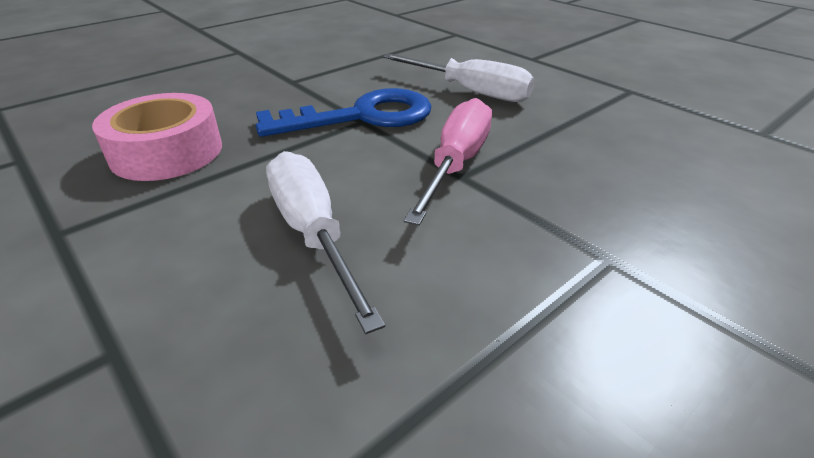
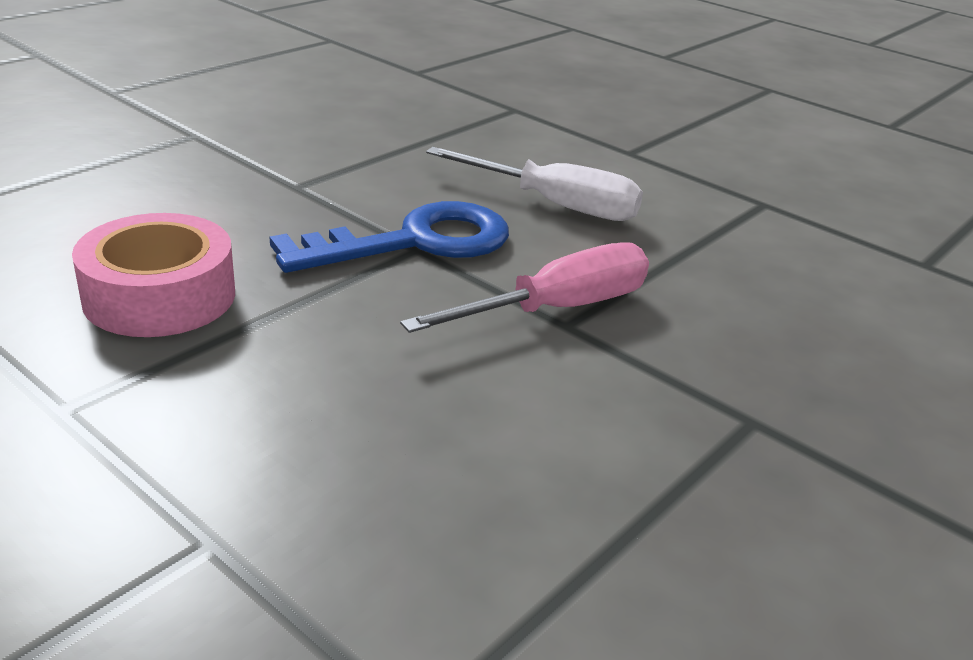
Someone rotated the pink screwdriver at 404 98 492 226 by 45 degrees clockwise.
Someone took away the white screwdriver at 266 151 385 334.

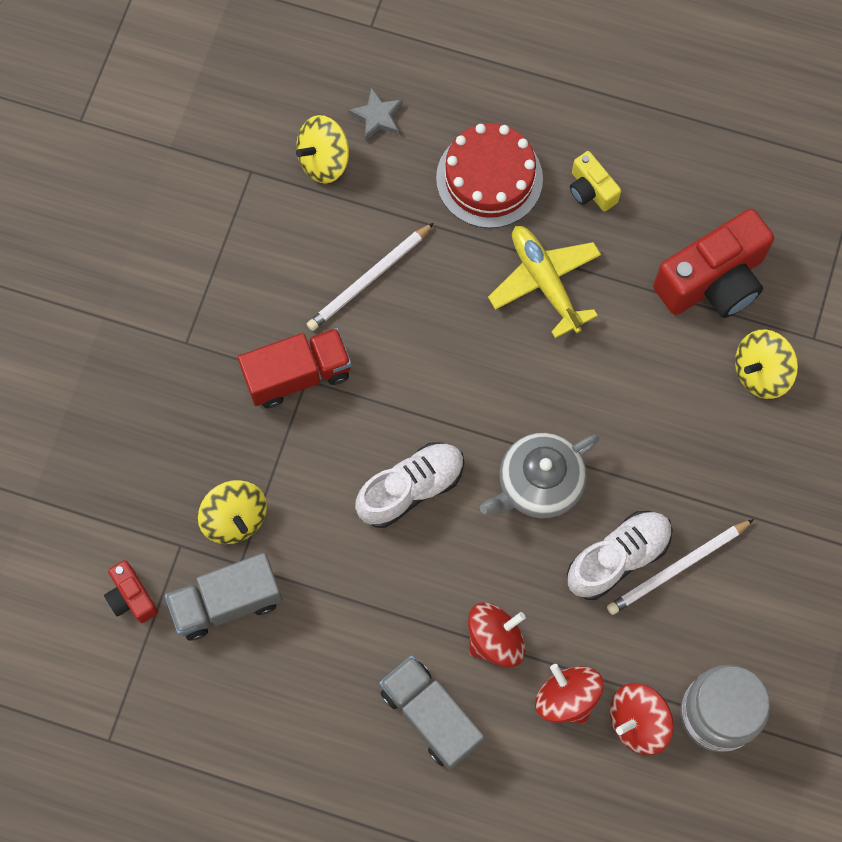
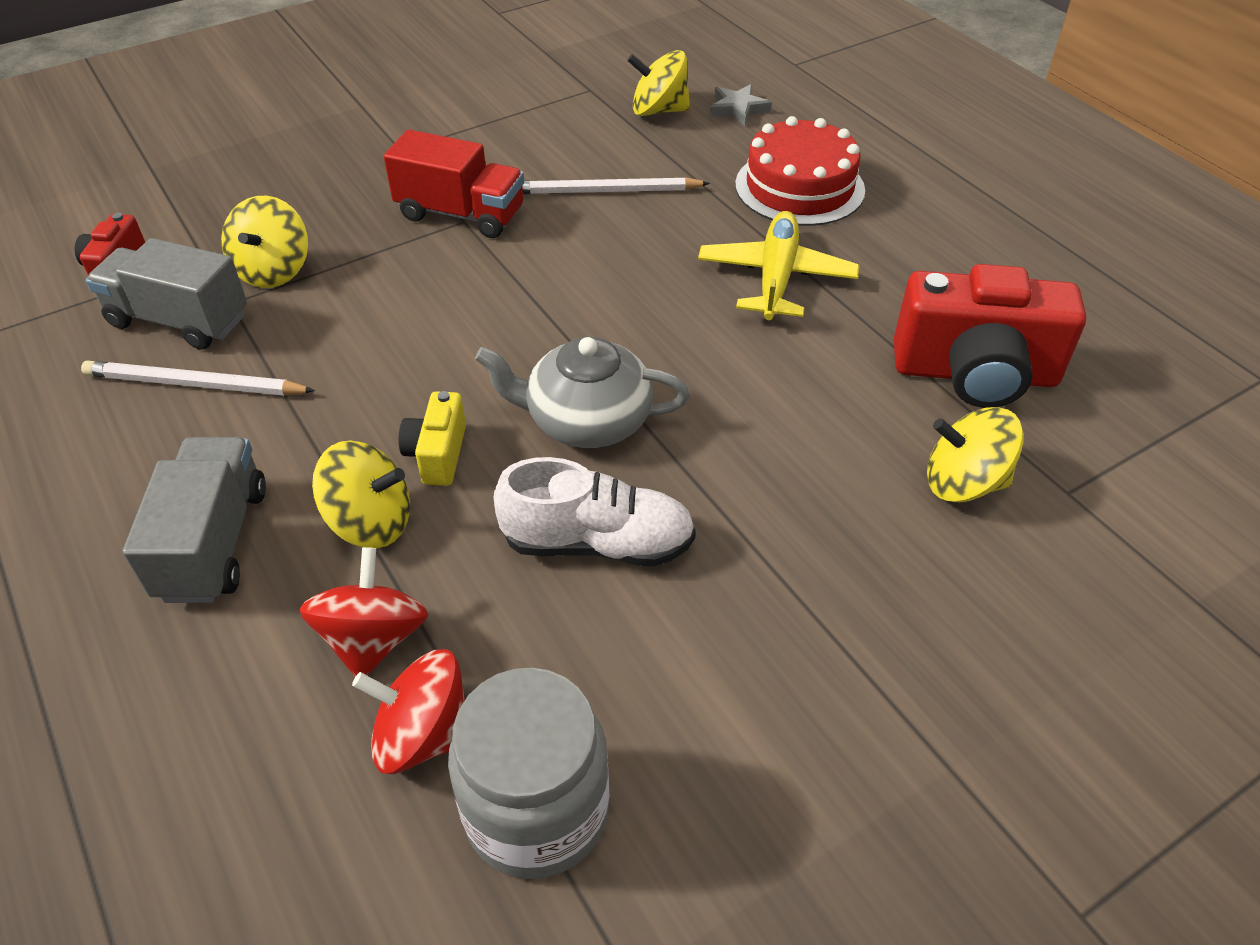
Someone carried the yellow camera from 570 151 621 211 to 399 391 466 486.
Someone took away the white shoe at 355 443 464 528.
Someone carried the white pencil from 607 519 754 615 to 81 361 315 396.
Someone repainted the red spinning top at 468 602 526 668, which became the yellow spinning top at 312 441 410 548.

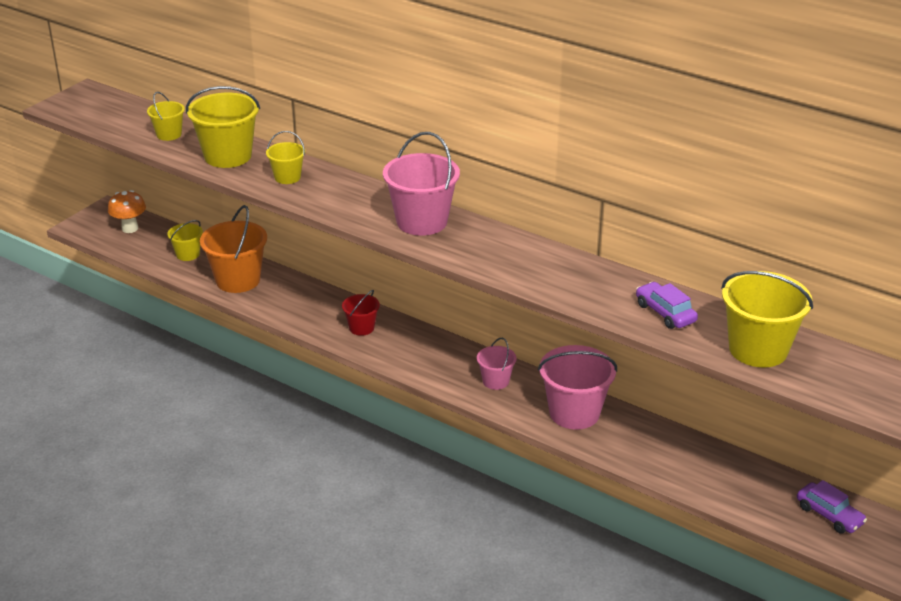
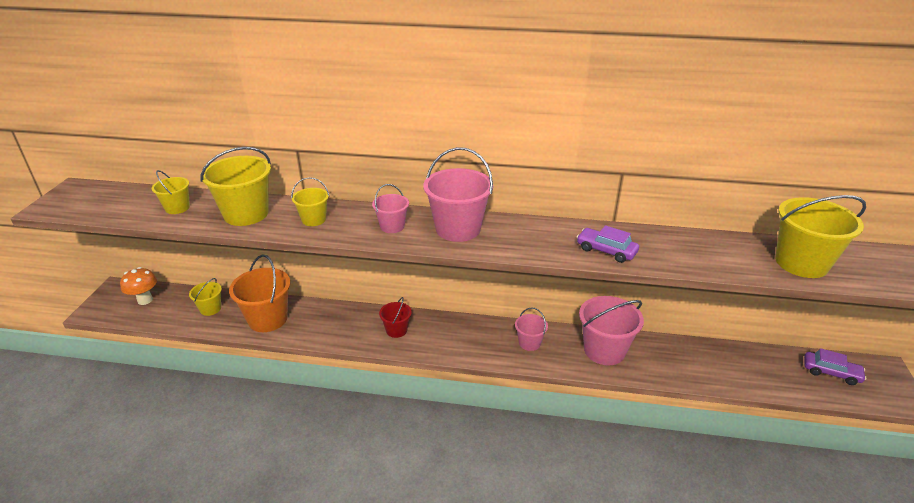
Someone carried the purple car from 636 282 698 329 to 577 225 639 263.
Someone put down the pink bucket at 372 184 409 233.

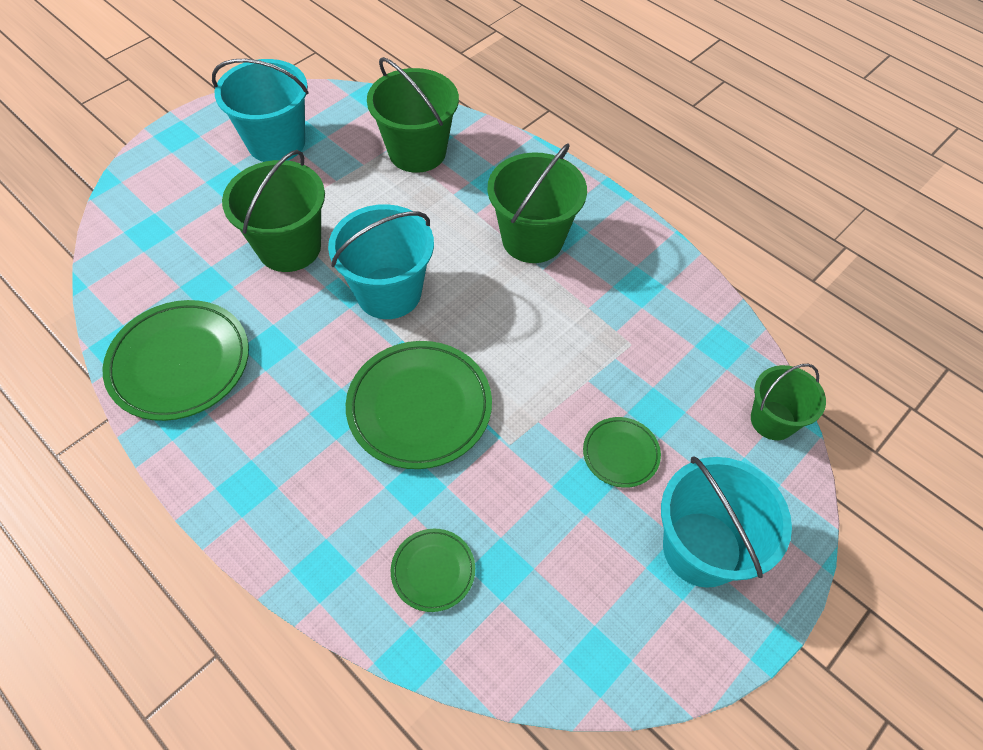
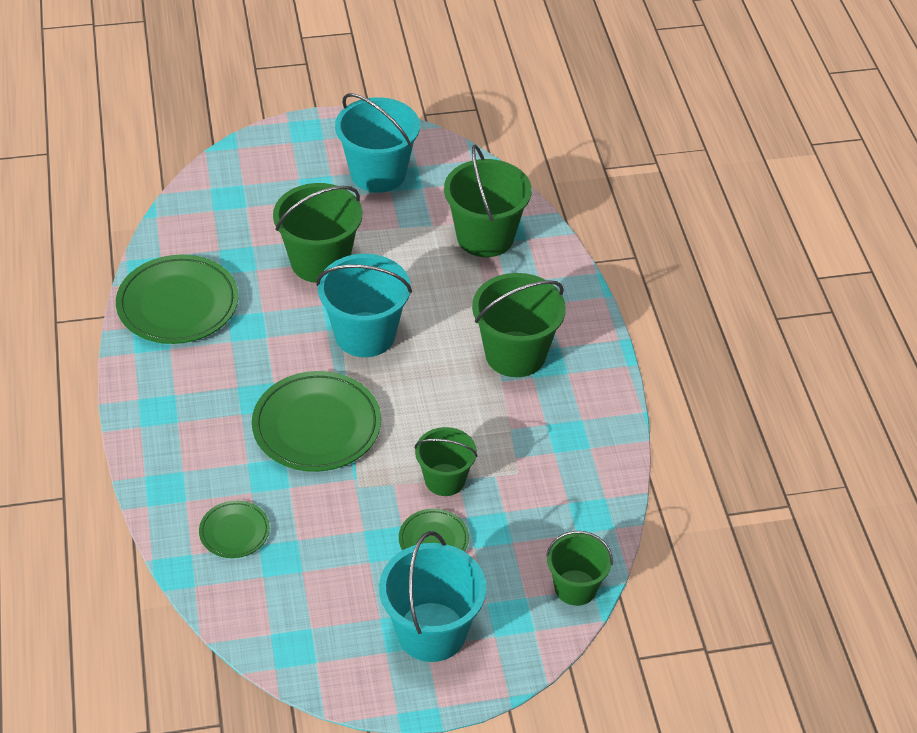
Someone put down the green bucket at 415 427 478 496.

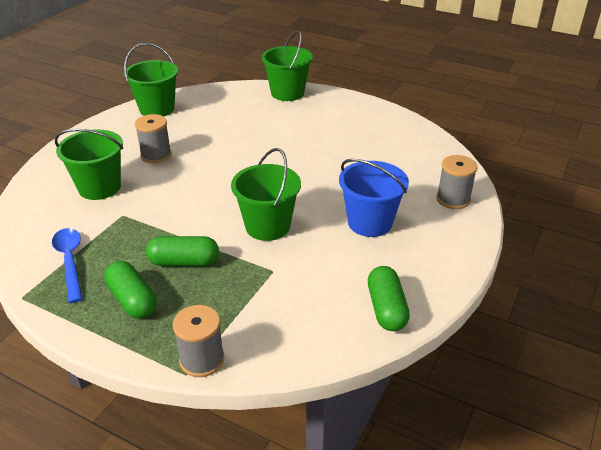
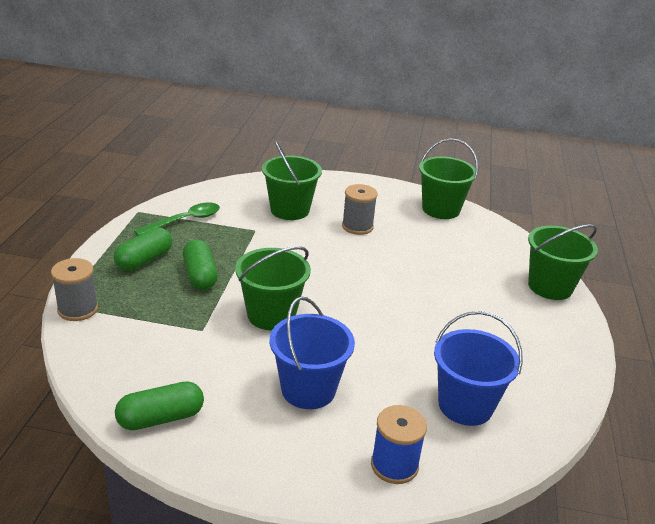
Someone repainted the grey spool at 437 155 478 209, which became the blue spool at 371 405 427 484.
Someone repainted the blue spoon at 52 228 83 303, which became the green spoon at 134 202 220 236.
Someone put down the blue bucket at 434 311 523 426.

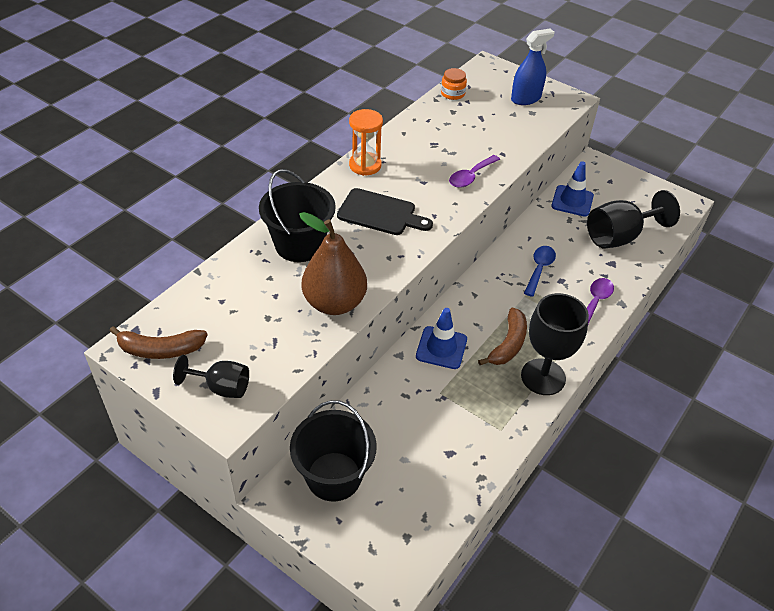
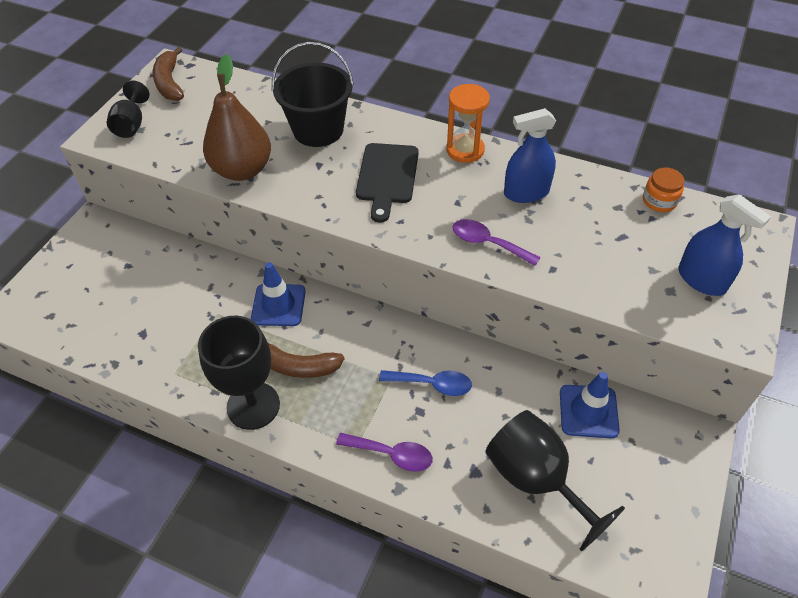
Someone took away the black bucket at 290 400 377 501.
Someone put down the blue spray bottle at 504 108 556 203.

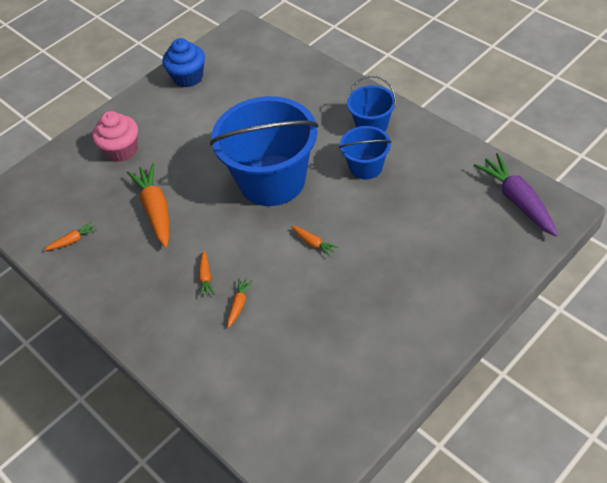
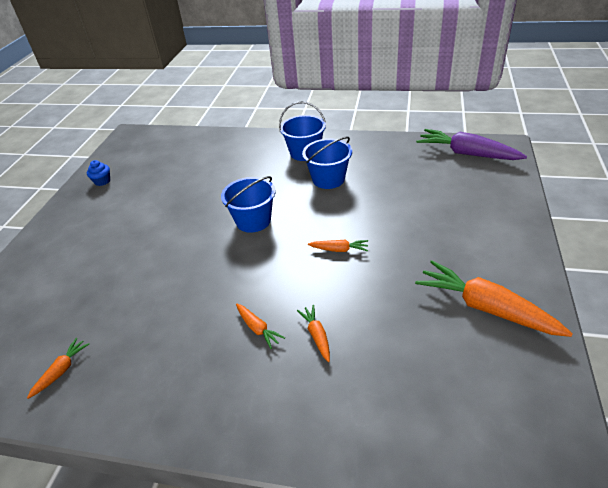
Someone scaled the blue cupcake at 162 38 205 88 by 0.51.
Someone scaled the blue bucket at 210 96 319 206 by 0.49.
Someone took away the pink cupcake at 92 111 138 162.
Someone carried the orange carrot from 127 163 169 248 to 415 260 573 337.

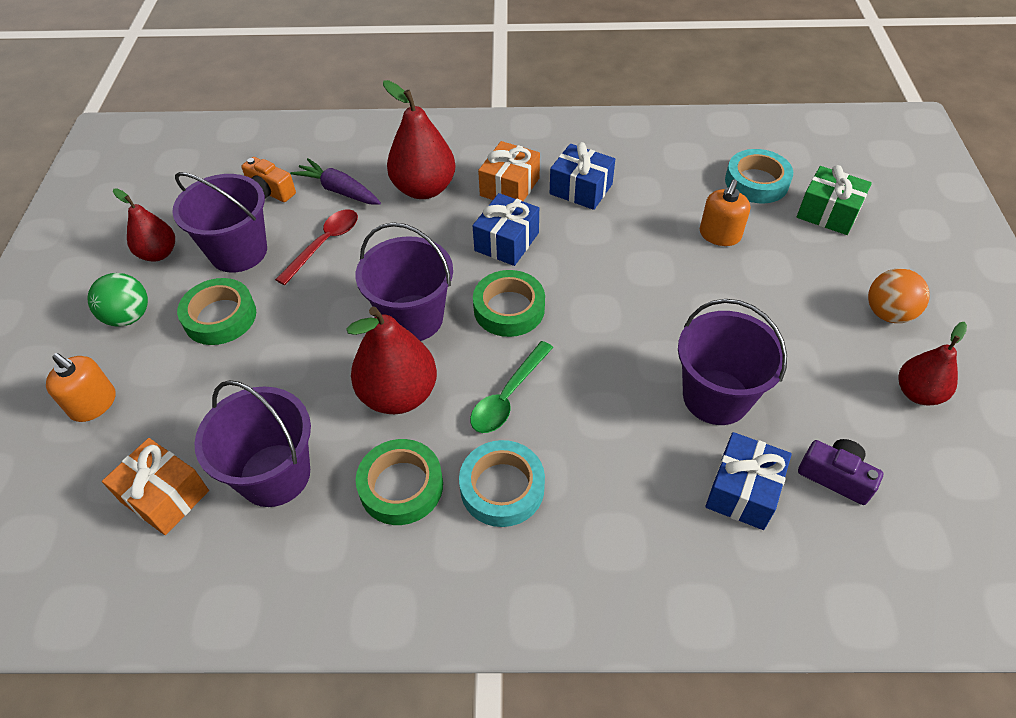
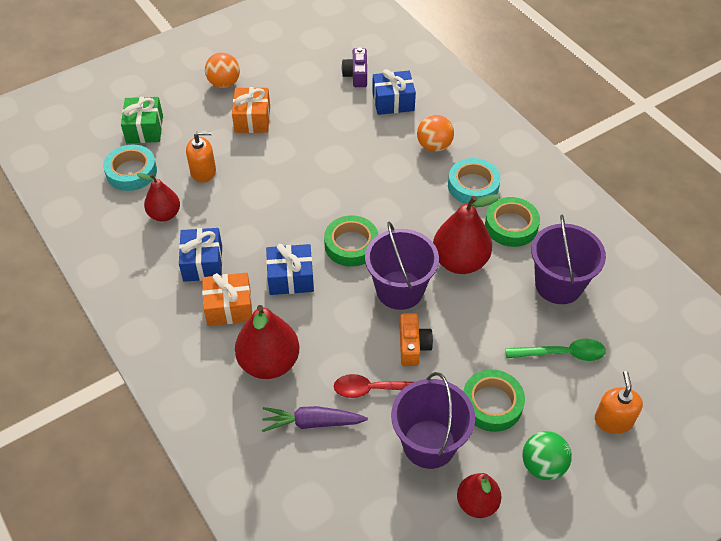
Someone carried the orange camera from 241 157 296 202 to 400 313 433 366.
Someone rotated the purple carrot at 290 158 381 205 by 90 degrees clockwise.
Someone took away the purple bucket at 678 299 787 425.
Someone carried the red pear from 898 322 967 405 to 137 173 180 221.
Someone carried the green spoon from 470 341 553 433 to 505 339 606 361.
Someone carried the orange gift from 102 438 209 535 to 232 87 270 133.
Someone put down the orange ball at 417 115 454 152.

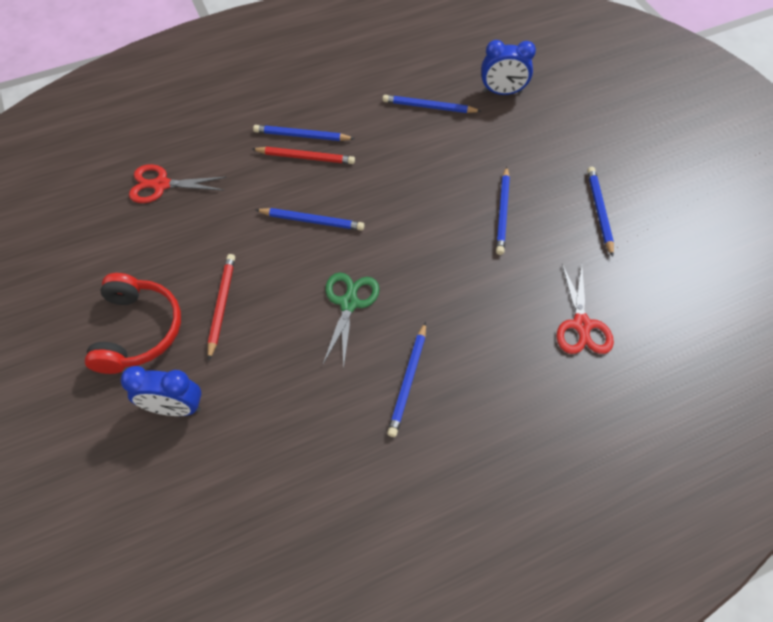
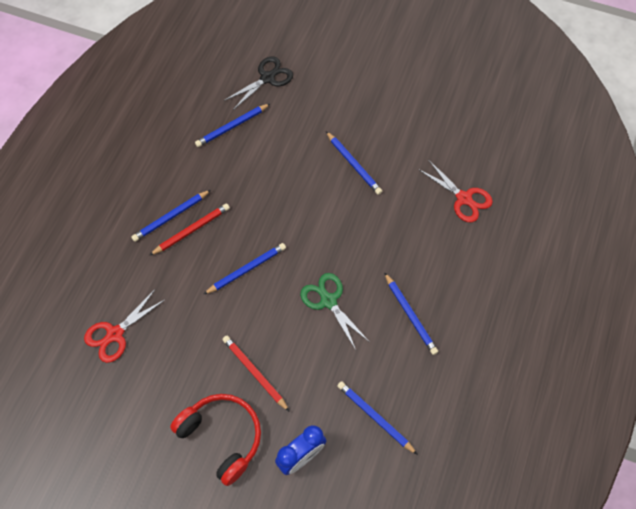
Someone swapped the blue clock at 481 40 536 95 for the black scissors at 224 57 293 110.
Someone carried the blue pencil from 587 167 614 257 to 337 381 418 455.

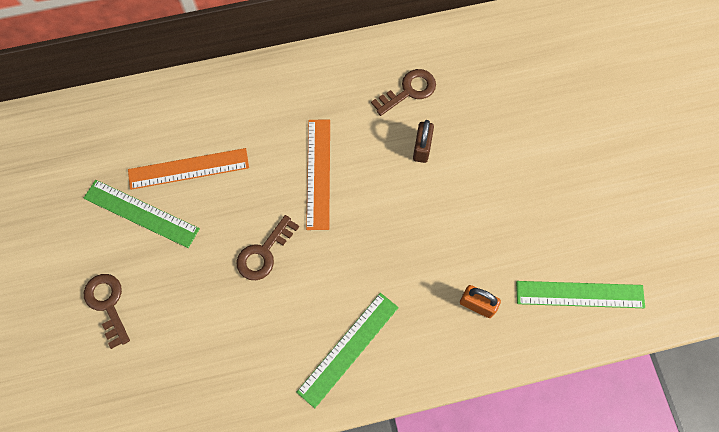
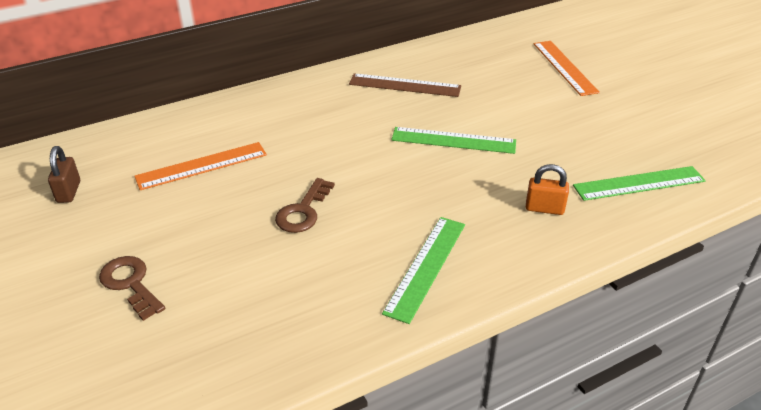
Someone swapped the brown key at 371 69 436 116 for the brown ruler at 349 73 461 97.
Someone carried the orange ruler from 306 120 330 230 to 534 41 600 96.
Someone carried the brown padlock from 413 120 434 163 to 48 146 80 203.
Someone carried the green ruler from 84 180 200 248 to 391 127 516 154.

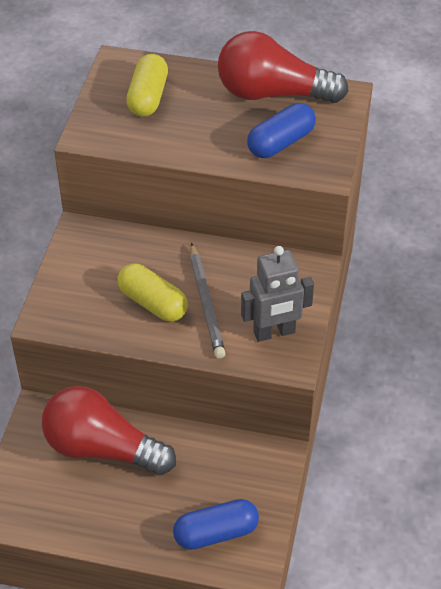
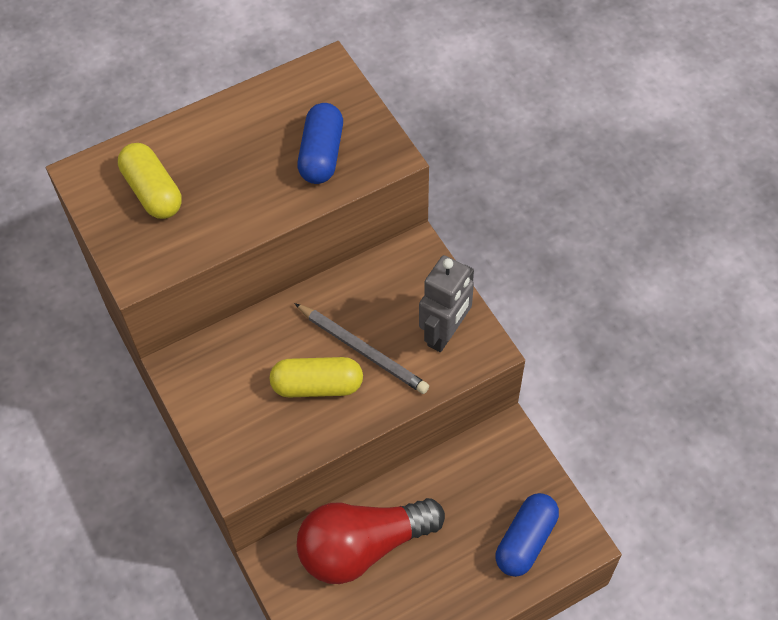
Someone took away the red light bulb at 218 31 349 103.

